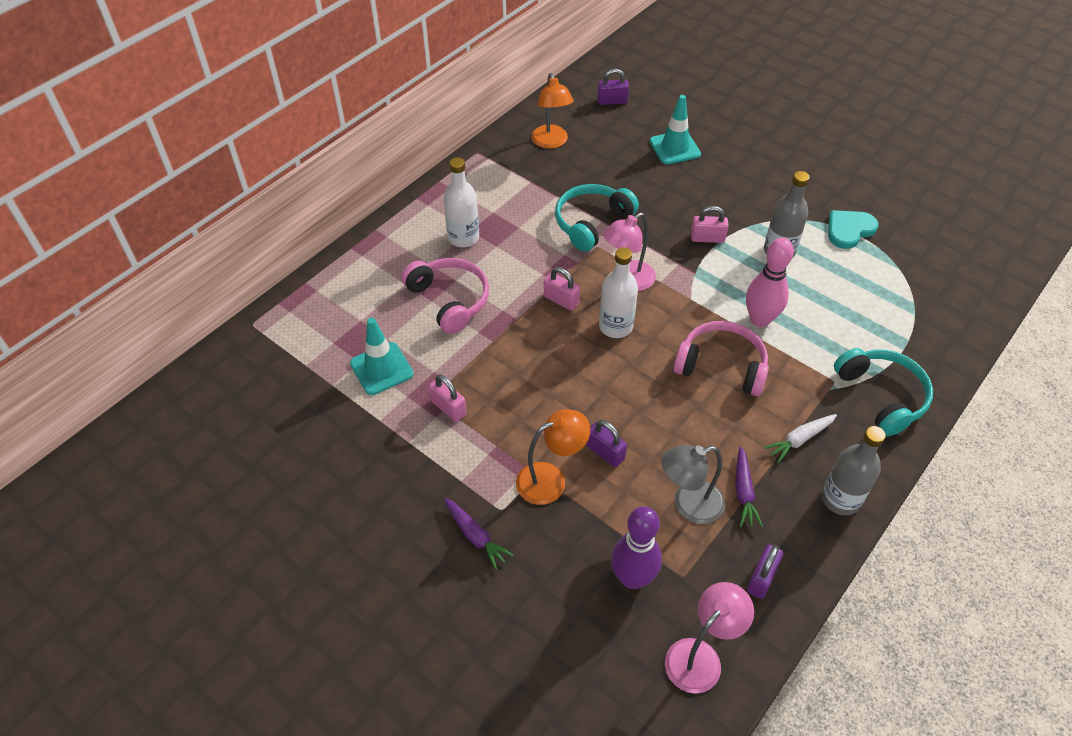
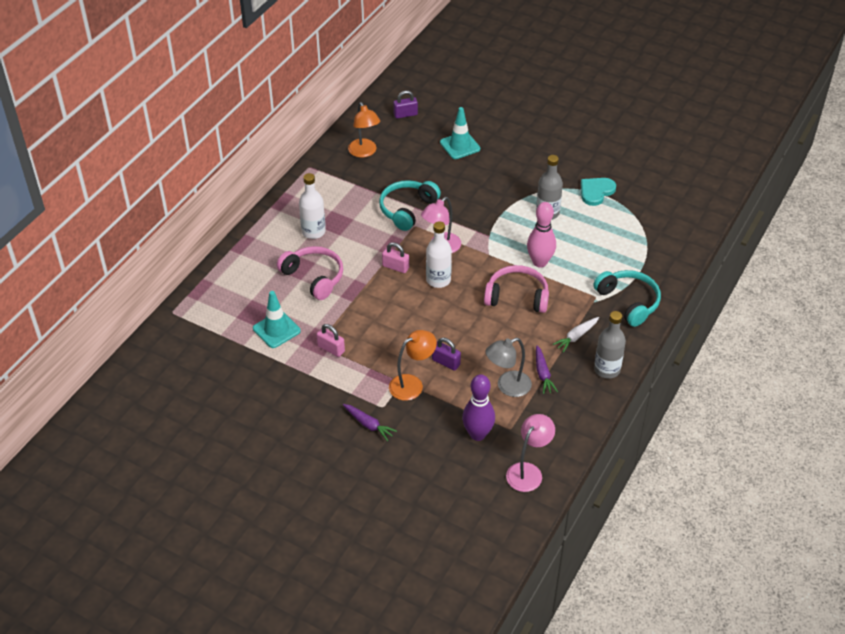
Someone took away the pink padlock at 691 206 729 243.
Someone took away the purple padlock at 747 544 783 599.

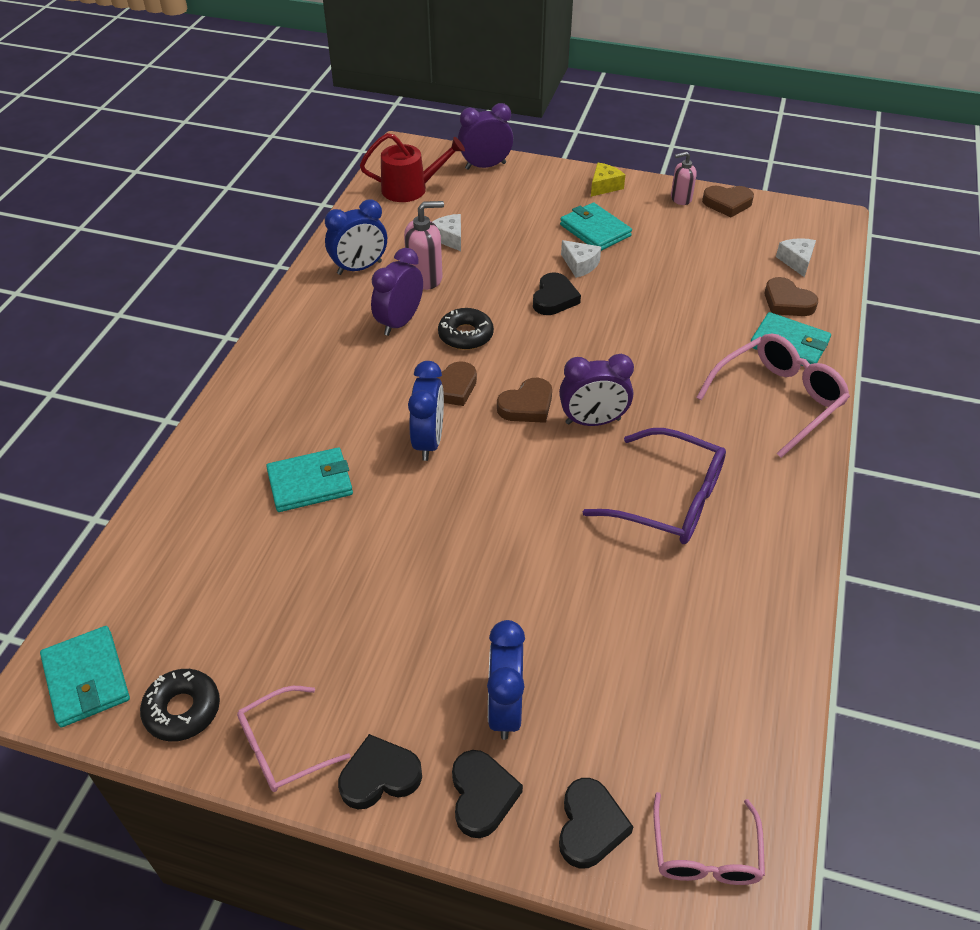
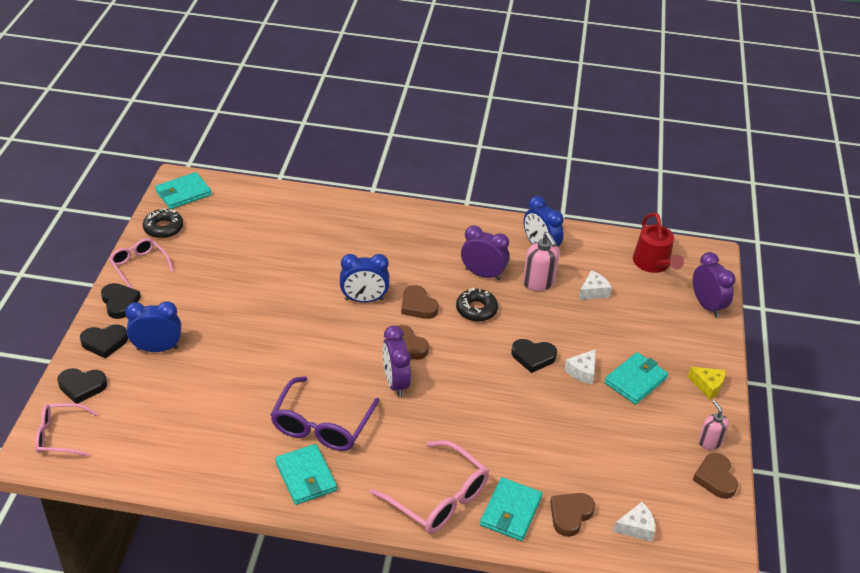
Someone carried the turquoise wallet from 266 448 353 512 to 275 444 337 505.

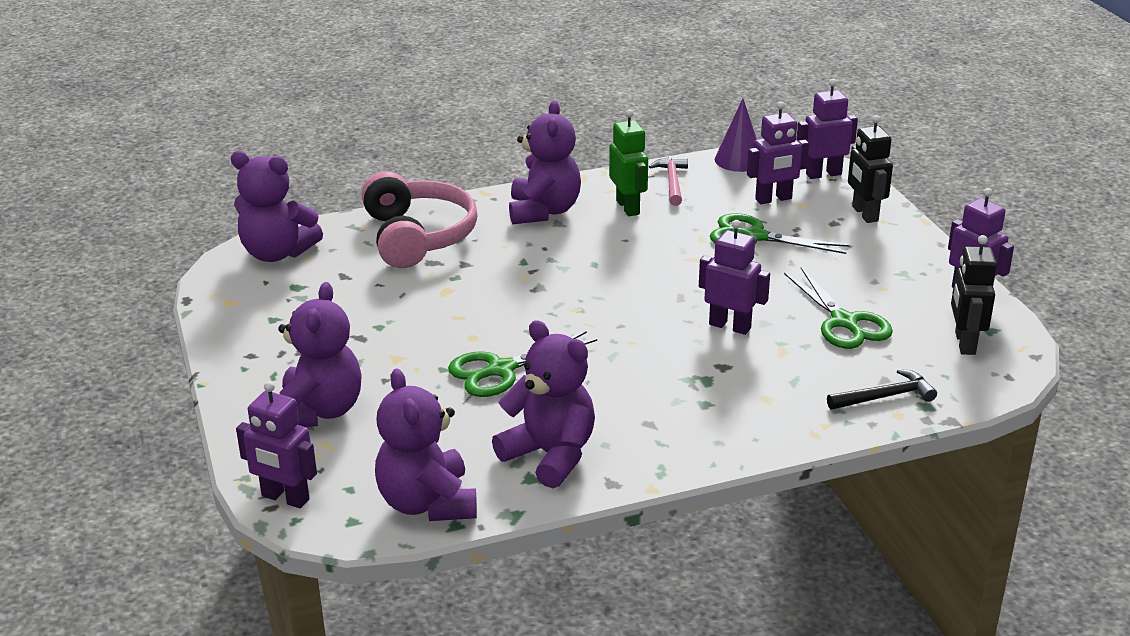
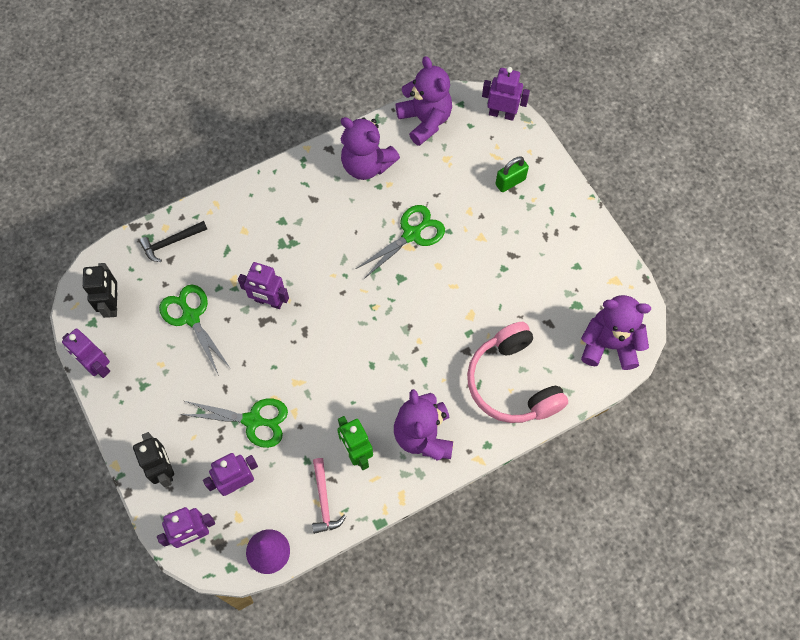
Someone swapped the purple teddy bear at 278 282 362 427 for the green padlock at 495 156 529 192.

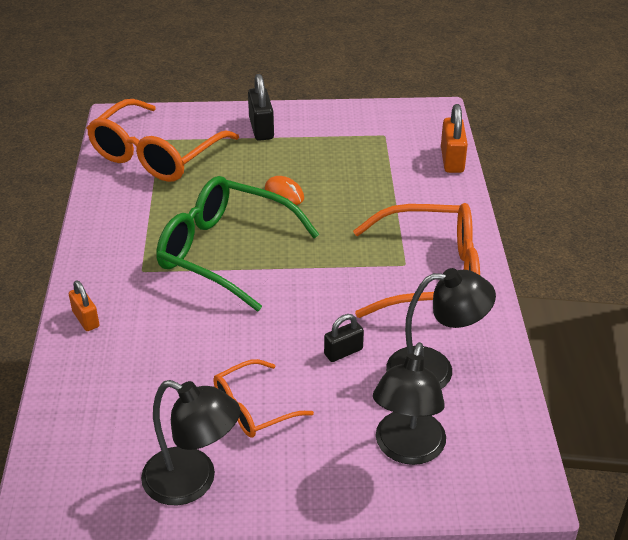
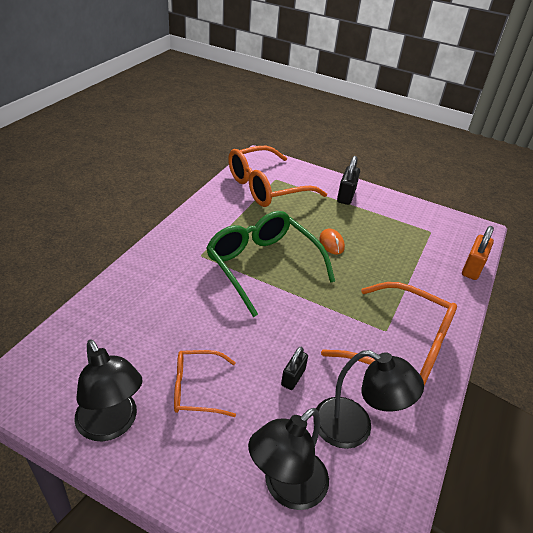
Someone took away the orange padlock at 69 280 100 331.
Someone rotated the black padlock at 324 314 364 362 by 60 degrees counterclockwise.

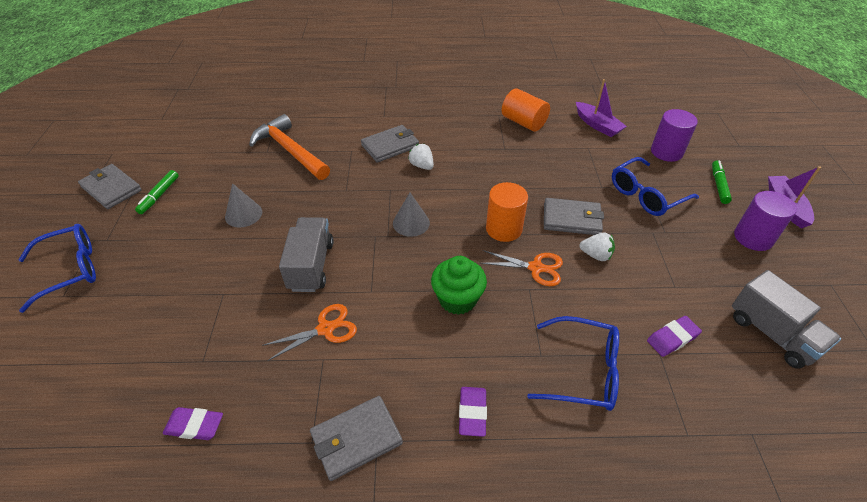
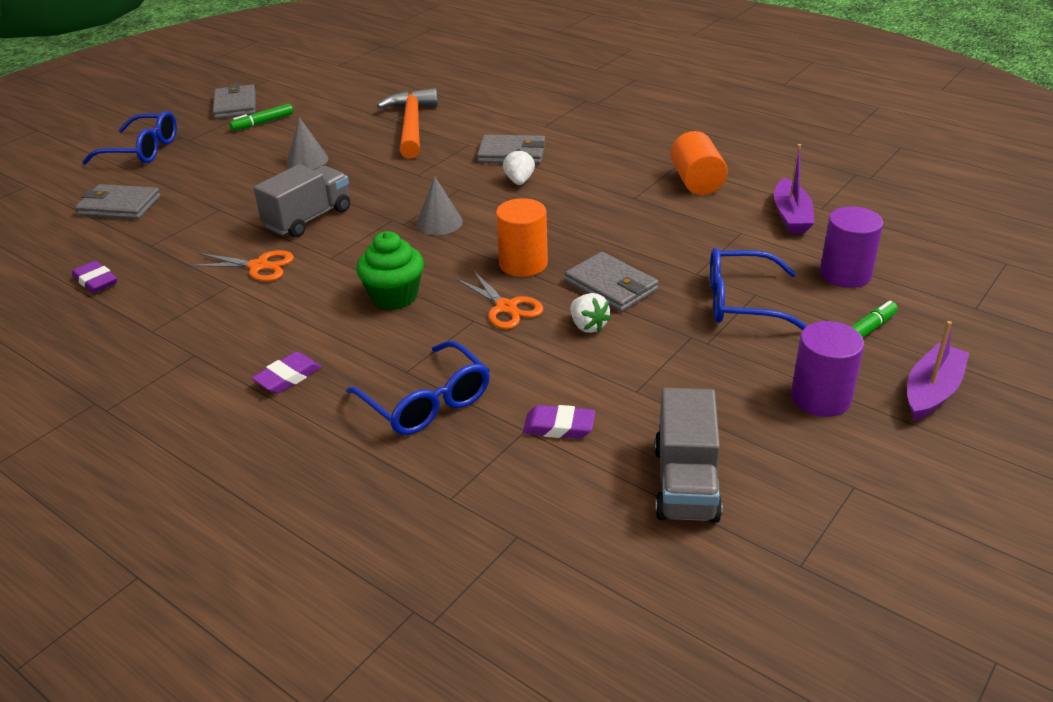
Someone carried the grey wallet from 310 396 403 481 to 75 184 161 219.

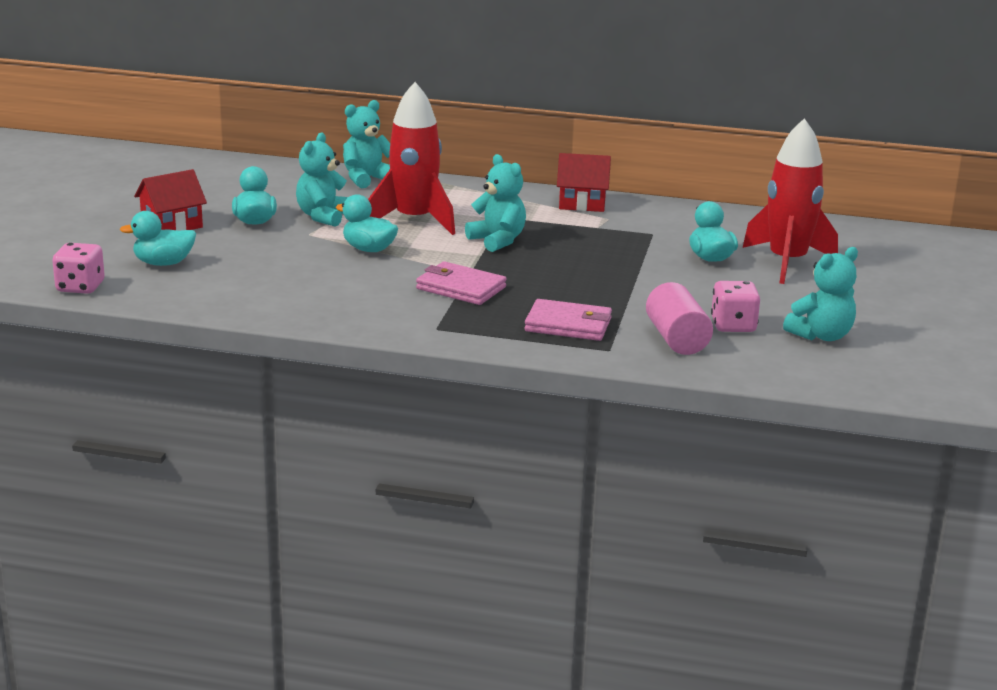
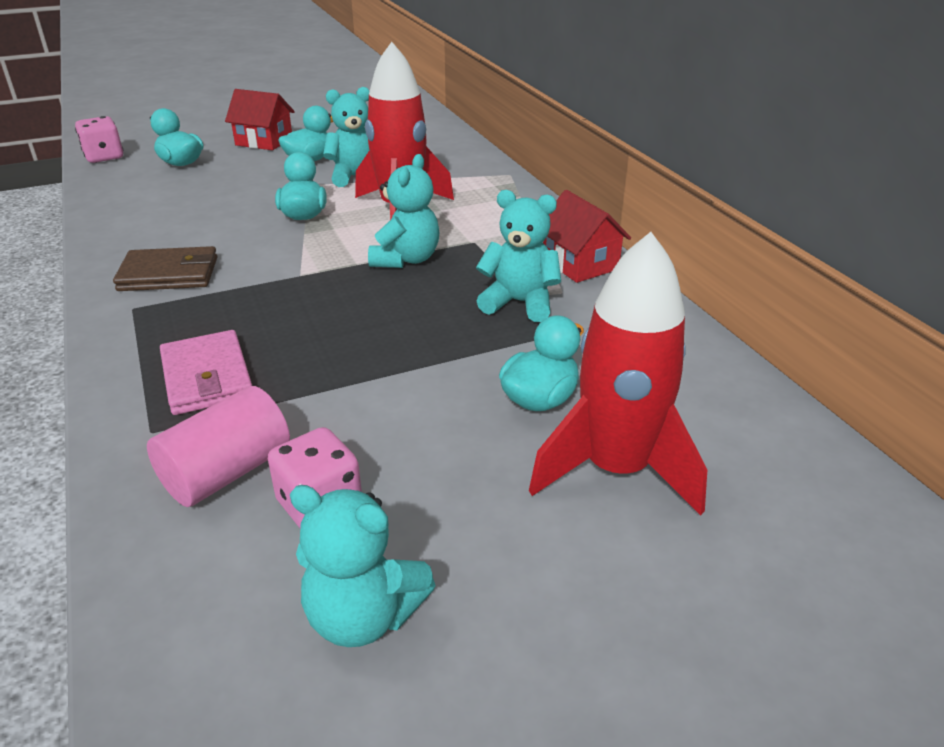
Someone carried the turquoise teddy bear from 343 100 390 188 to 476 190 561 322.
Someone took away the pink wallet at 416 261 507 305.
Someone put down the brown wallet at 113 246 217 291.

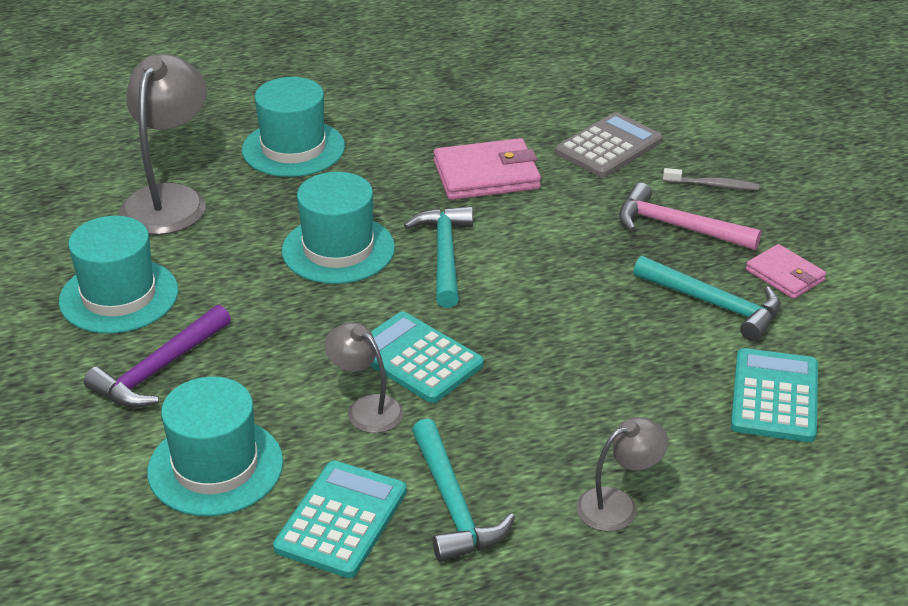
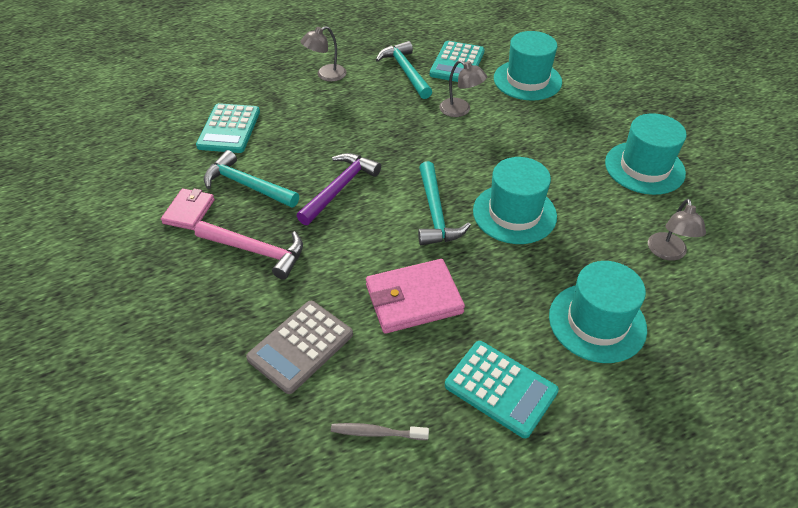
Someone scaled the grey lamp at 120 54 207 235 by 0.55.
Someone carried the grey toothbrush from 663 168 760 190 to 331 423 429 440.
Someone rotated the pink wallet at 746 244 826 299 by 60 degrees clockwise.
Someone carried the purple hammer from 84 305 231 408 to 296 153 381 225.
Someone carried the turquoise calculator from 370 312 484 403 to 445 341 559 438.

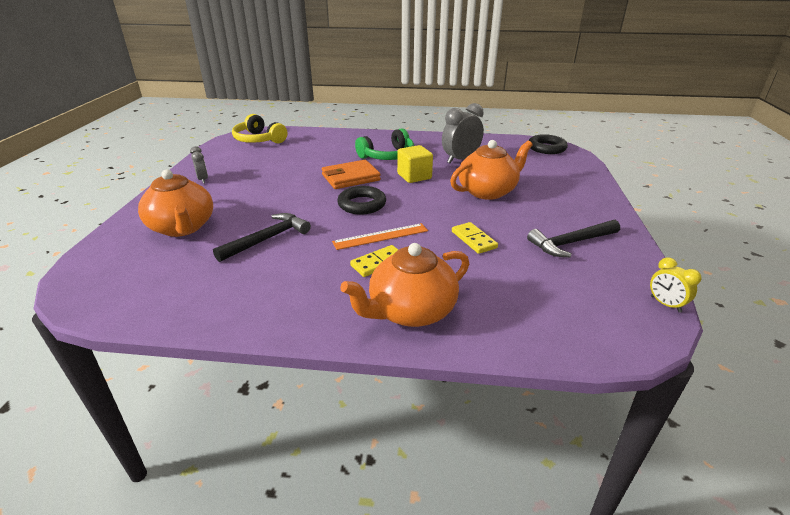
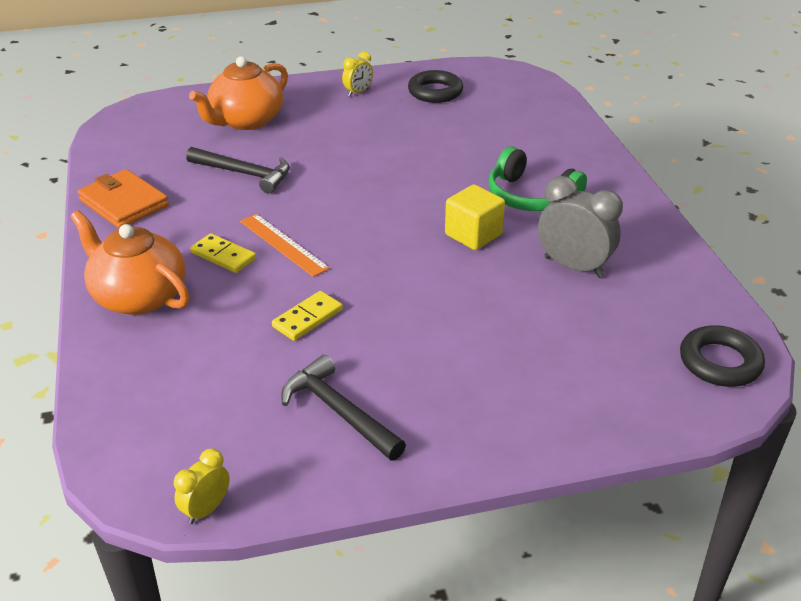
Someone took away the yellow headphones at 232 114 287 143.
Someone took away the orange teapot at 450 140 533 200.
Someone repainted the grey clock at 190 146 208 184, which became the yellow clock at 342 51 373 97.
Someone carried the orange wallet from 322 160 381 189 to 78 169 169 229.
Someone carried the black ring from 337 186 386 215 to 408 70 463 103.

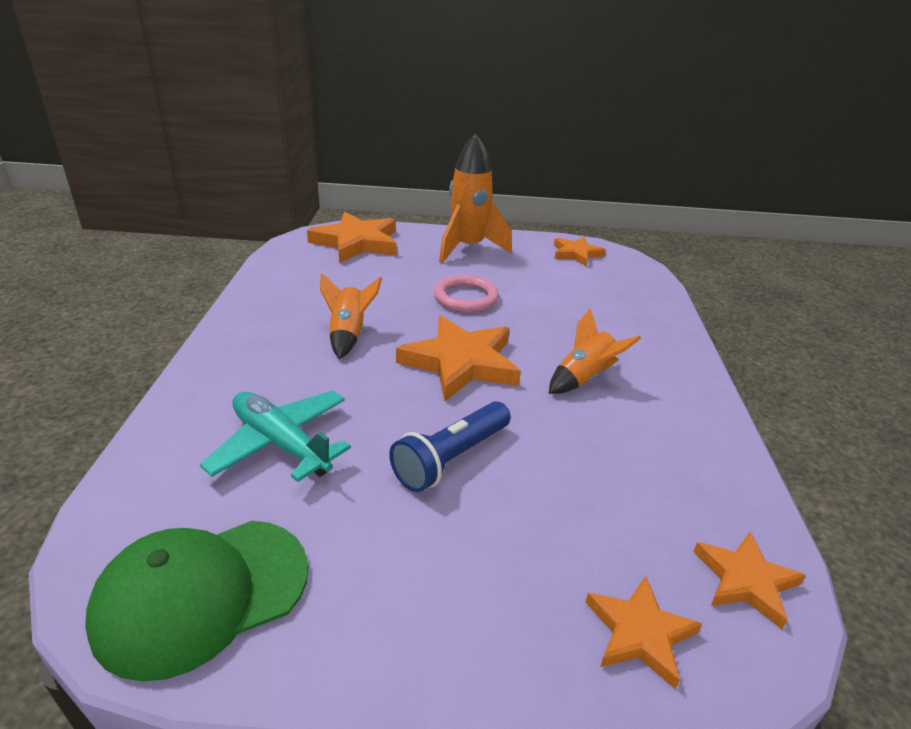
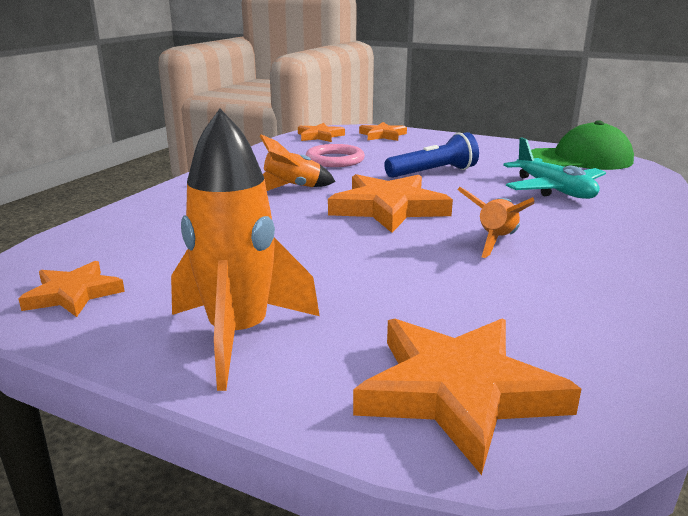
Someone carried the pink ring from 434 275 499 312 to 306 144 365 167.

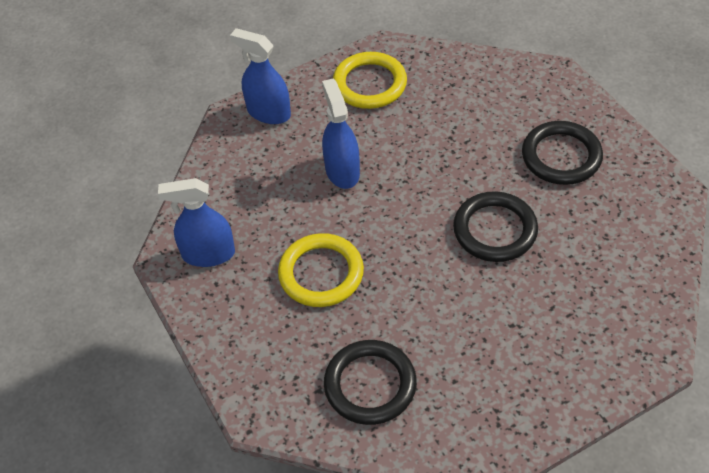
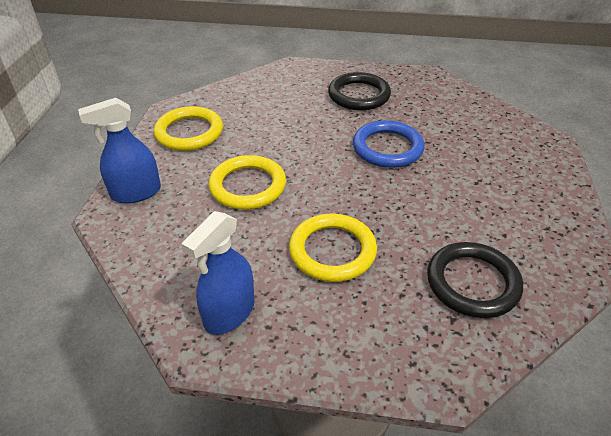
Someone swapped the blue spray bottle at 322 79 360 189 for the yellow ring at 209 155 286 210.
Someone repainted the black ring at 453 191 538 262, which became the blue ring at 353 120 425 168.

